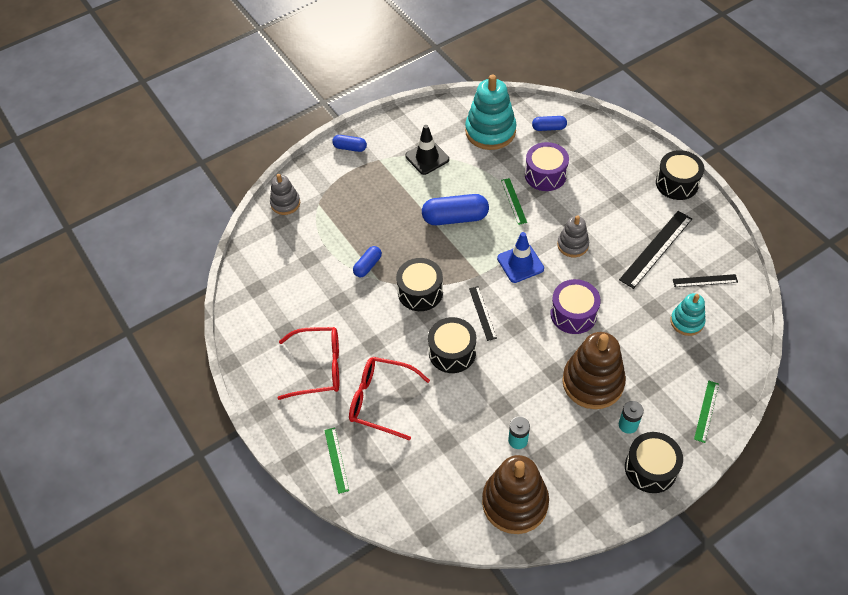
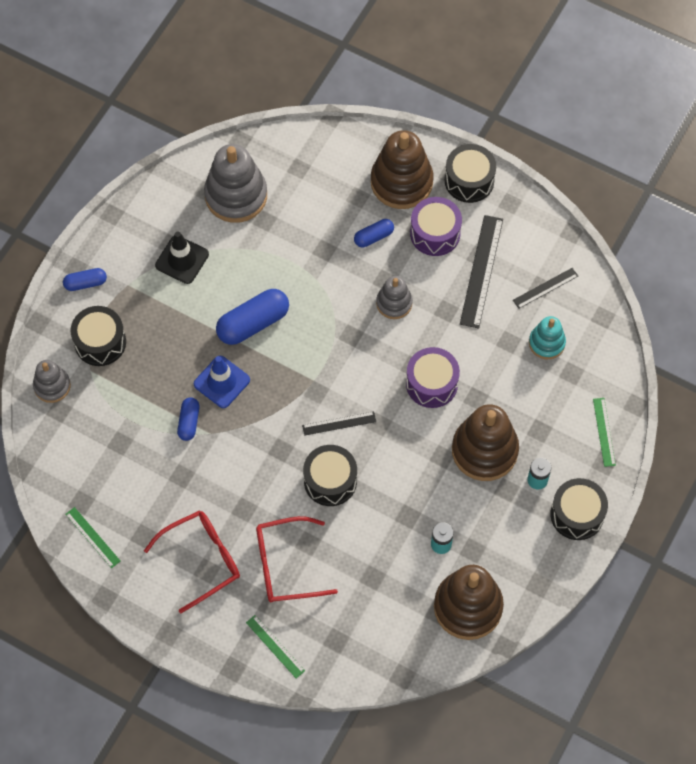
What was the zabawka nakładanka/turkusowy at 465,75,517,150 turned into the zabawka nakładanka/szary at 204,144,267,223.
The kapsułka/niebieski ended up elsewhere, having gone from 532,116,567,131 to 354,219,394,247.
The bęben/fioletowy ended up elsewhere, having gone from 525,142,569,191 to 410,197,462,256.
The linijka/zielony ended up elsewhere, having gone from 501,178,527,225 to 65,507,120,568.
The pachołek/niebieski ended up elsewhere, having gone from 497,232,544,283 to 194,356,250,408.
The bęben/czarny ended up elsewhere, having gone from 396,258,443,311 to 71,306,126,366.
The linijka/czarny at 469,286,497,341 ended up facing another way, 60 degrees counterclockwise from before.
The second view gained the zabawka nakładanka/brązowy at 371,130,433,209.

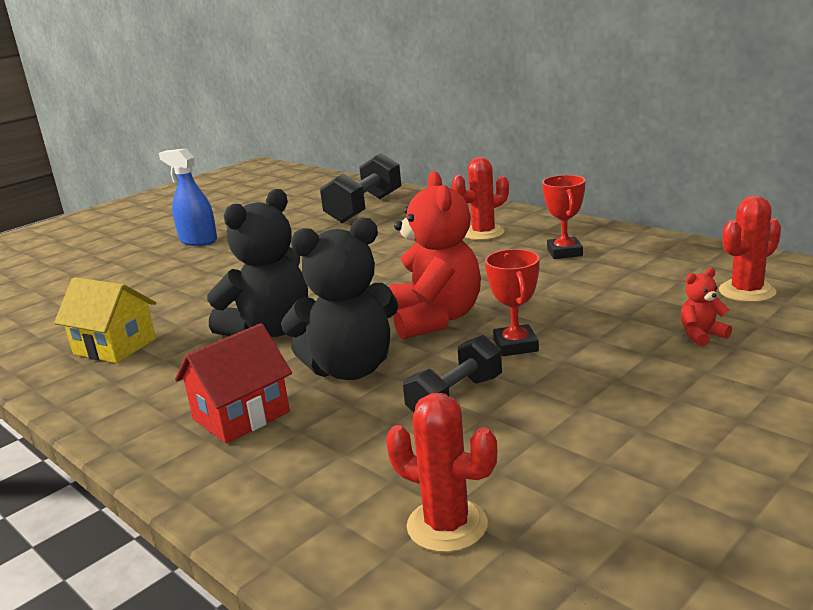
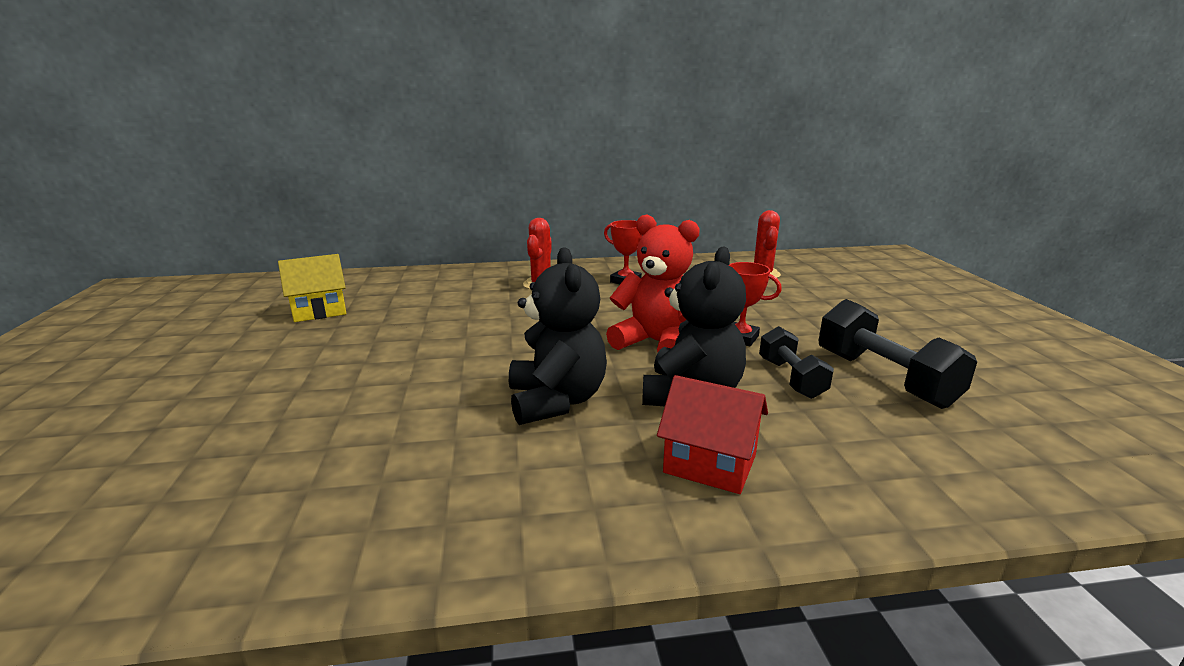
The second view lost the spryskiwacz/niebieski at 159,149,217,246.
The hantel/czarny ended up elsewhere, having gone from 320,153,401,223 to 818,299,977,409.
The second view lost the miś/czerwony at 681,268,732,346.
The domek/żółty ended up elsewhere, having gone from 54,277,156,363 to 278,254,347,322.
The domek/czerwony at 175,323,292,443 ended up facing another way, 60 degrees counterclockwise from before.
The second view lost the kaktus/czerwony at 386,393,498,552.

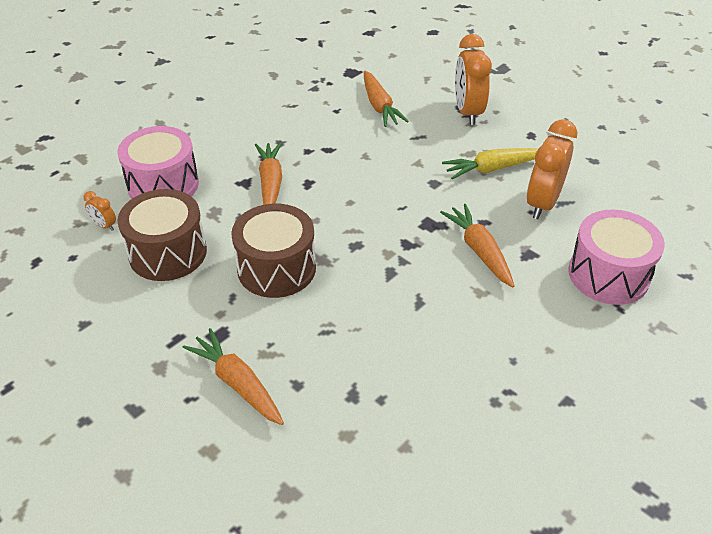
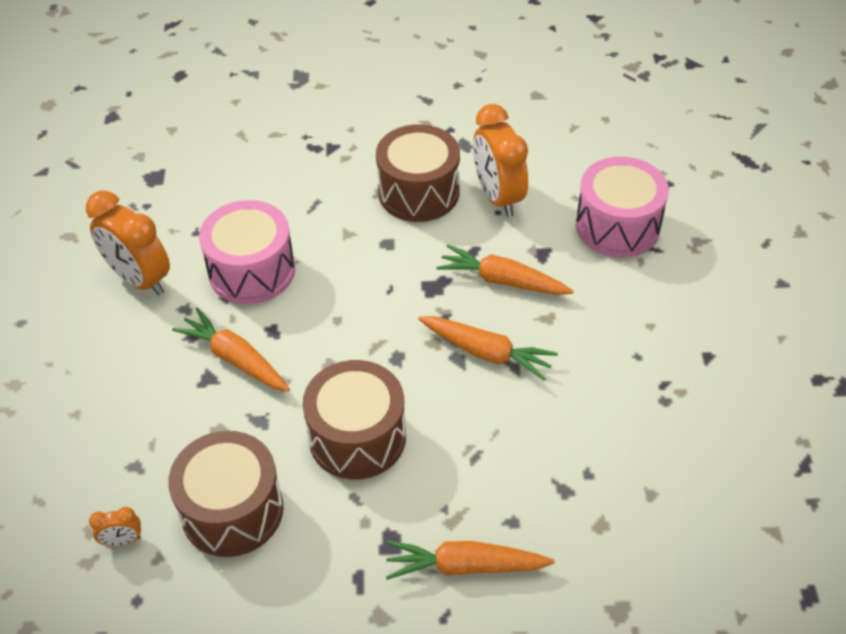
The budzik/pomarańczowy ended up elsewhere, having gone from 455,34,492,125 to 86,191,170,296.
The marchewka/pomarańczowy ended up elsewhere, having gone from 364,71,409,127 to 418,316,558,381.
The bęben/różowy ended up elsewhere, having gone from 117,126,199,199 to 199,200,295,304.
Where the marchewka/żółty stood at 442,148,538,180, the bęben/brązowy came to stand at 376,124,460,222.

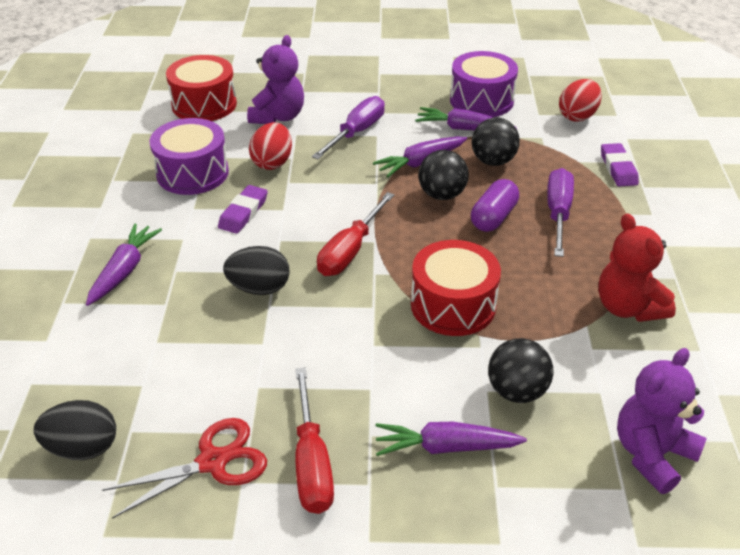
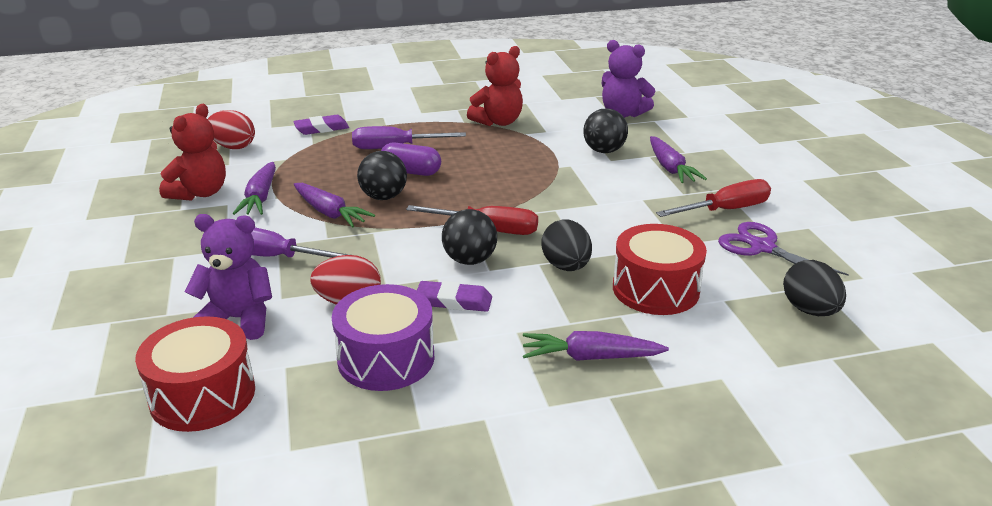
Where the bęben/fioletowy stood at 450,51,518,117, the miś/czerwony came to stand at 159,104,226,201.
The piłka/czarny ended up elsewhere, having gone from 471,117,520,166 to 442,209,497,265.
The bęben/czerwony ended up elsewhere, having gone from 411,240,501,336 to 613,224,707,315.
What was the nożyczki/czerwony at 102,418,267,519 turned into the nożyczki/fioletowy at 718,222,849,276.

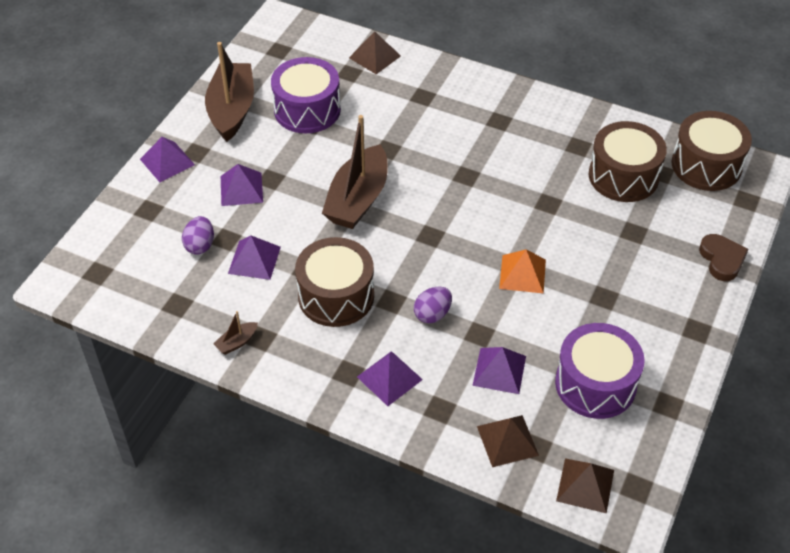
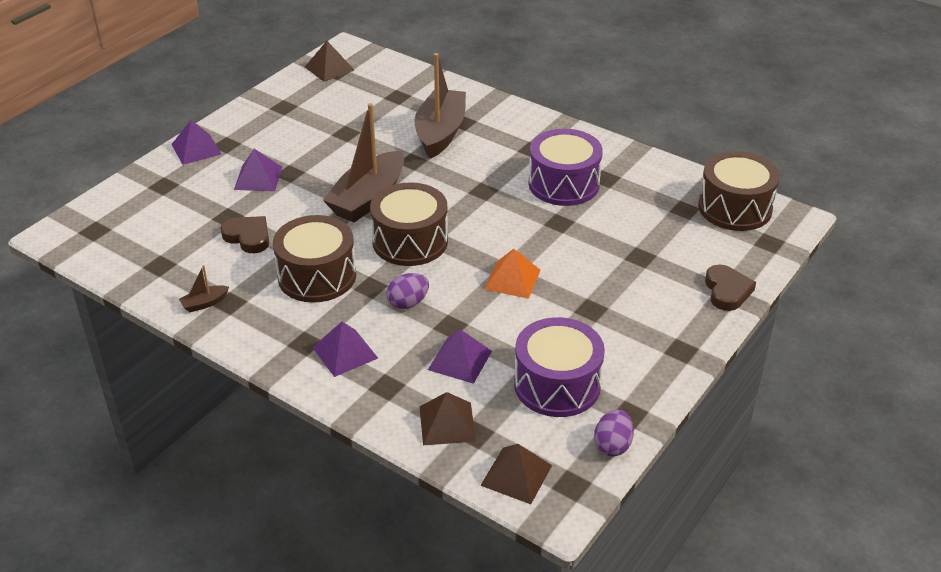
The piramida/brązowy ended up elsewhere, having gone from 349,31,401,74 to 305,41,354,82.
The łódka/brązowy ended up elsewhere, having gone from 205,42,254,142 to 414,53,466,159.
The bęben/fioletowy ended up elsewhere, having gone from 271,57,341,133 to 528,129,603,206.
The bęben/brązowy ended up elsewhere, having gone from 589,121,667,202 to 370,182,448,266.
The jajko/fioletowy ended up elsewhere, having gone from 182,216,214,255 to 594,409,634,457.
Where the piramida/fioletowy stood at 228,236,281,280, the serce/brązowy came to stand at 220,216,269,253.

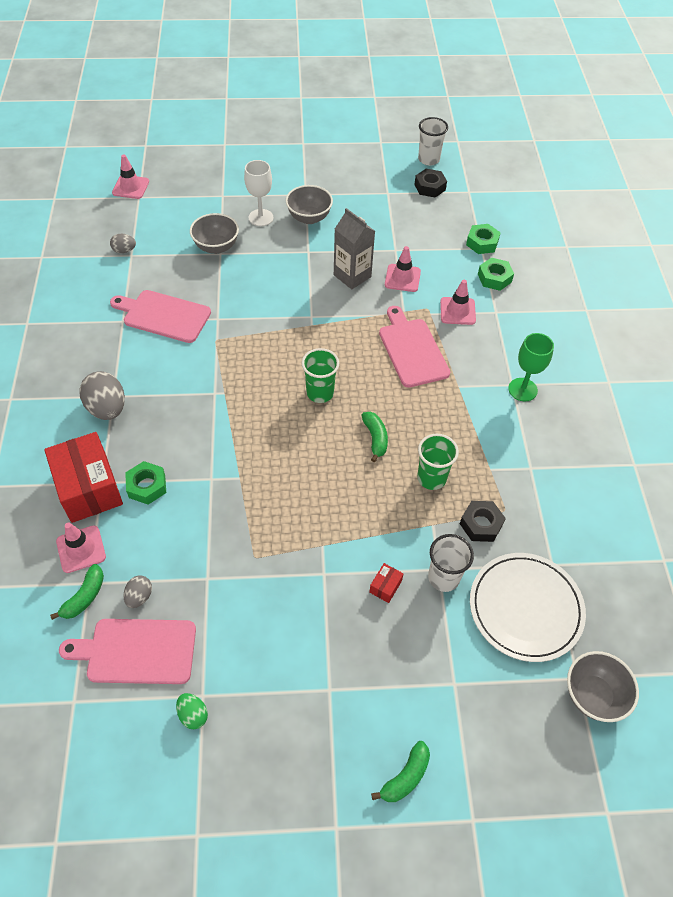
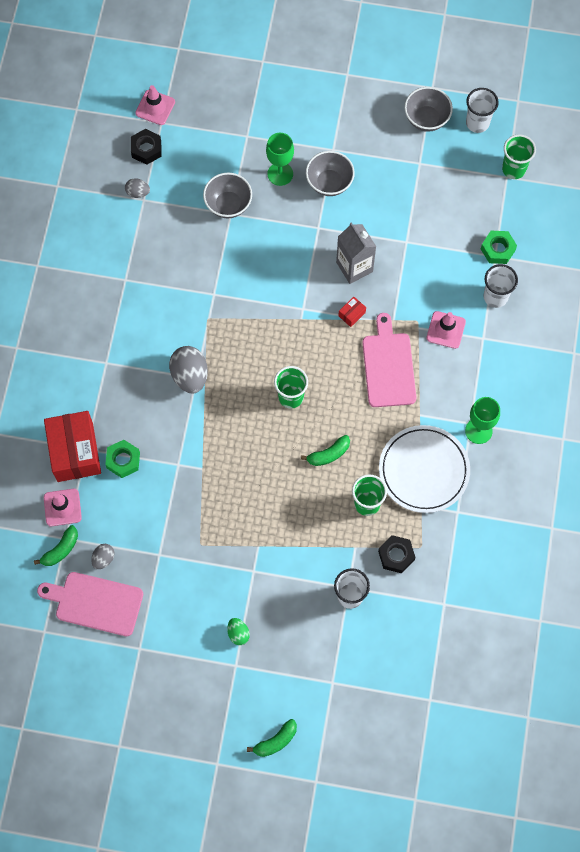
What was the kielich/biały at 244,160,274,226 turned into the kielich/zielony at 266,133,294,186.
The nakrętka/czarny ended up elsewhere, having gone from 414,169,447,198 to 131,129,162,165.
The second view lost the pachołek/różowy at 385,246,421,292.
Where the nakrętka/zielony stood at 478,258,514,291, the szklanka/biały came to stand at 483,264,518,308.
The second view lost the deska do krojenia/różowy at 110,290,211,343.
The jajko/szary ended up elsewhere, having gone from 80,371,125,420 to 169,346,208,393.
The banan/zielony at 362,412,388,462 ended up facing another way, 60 degrees clockwise from before.
The talerz/biały ended up elsewhere, having gone from 470,553,586,662 to 379,425,470,513.
The pudełko/czerwony ended up elsewhere, having gone from 369,563,403,603 to 338,297,366,327.
The miska/szary ended up elsewhere, having gone from 567,651,639,722 to 404,87,453,132.
The jajko/zielony ended up elsewhere, having gone from 176,693,208,729 to 227,618,250,645.
The second view gained the szklanka/zielony at 502,134,536,179.

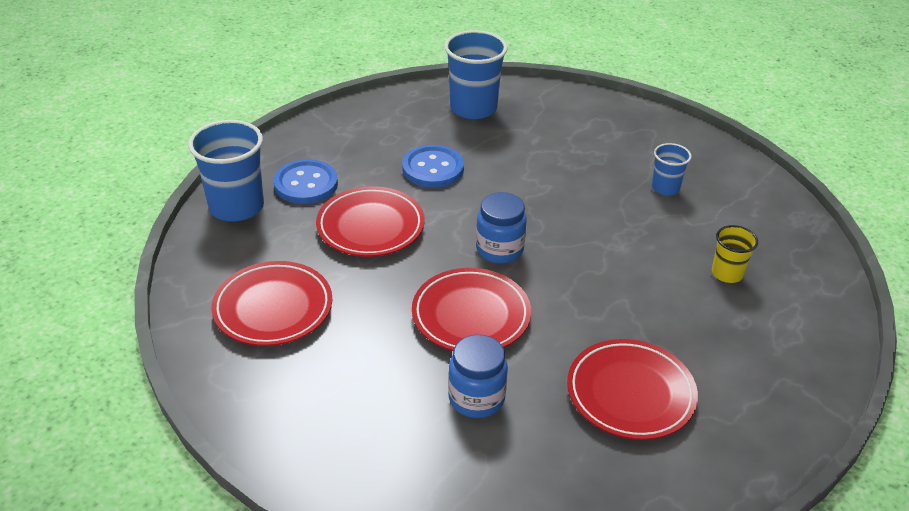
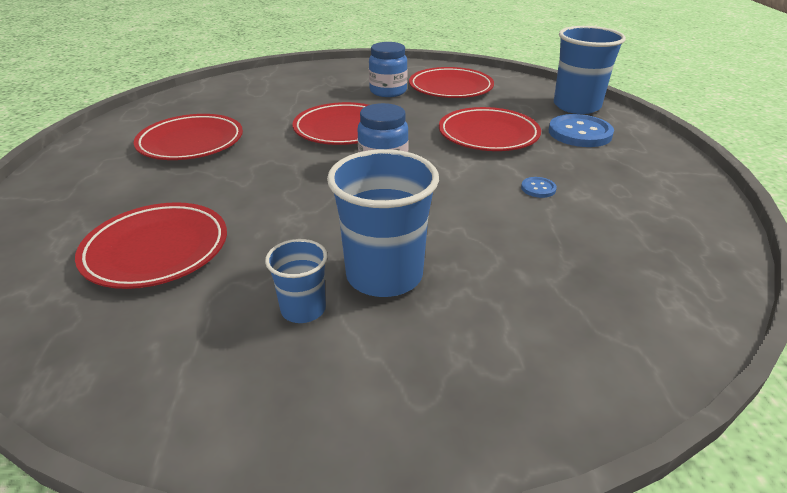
The szklanka/niebieski ended up elsewhere, having gone from 444,30,508,119 to 327,149,439,297.
The size of the guzik/niebieski at 402,145,464,188 changed by a factor of 0.46.
Where the szklanka/żółty stood at 712,225,758,283, the talerz/czerwony came to stand at 75,202,227,289.
The słoik/niebieski ended up elsewhere, having gone from 448,335,508,418 to 369,42,408,97.

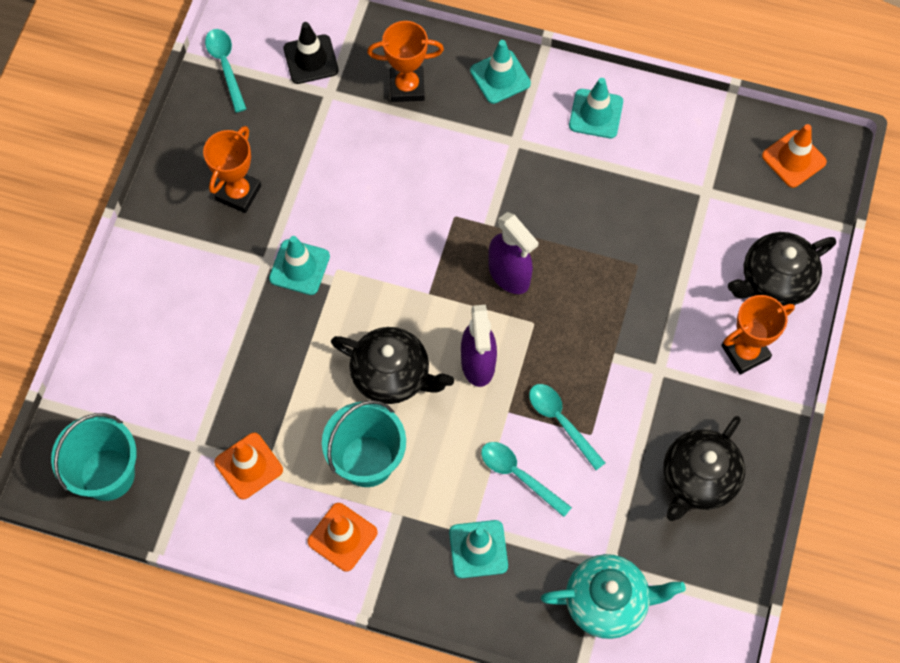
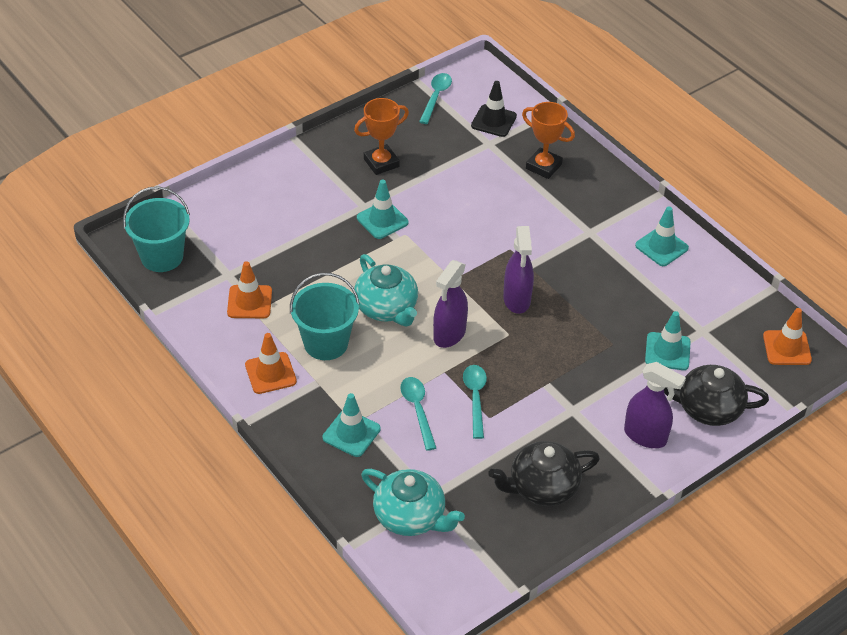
The pachołek/turkusowy ended up elsewhere, having gone from 470,40,531,104 to 645,311,691,370.
Where the puchar/pomarańczowy stood at 721,295,795,374, the spryskiwacz/fioletowy came to stand at 624,362,686,448.
What was the imbryk/czarny at 331,327,454,404 turned into the imbryk/turkusowy at 354,254,418,326.

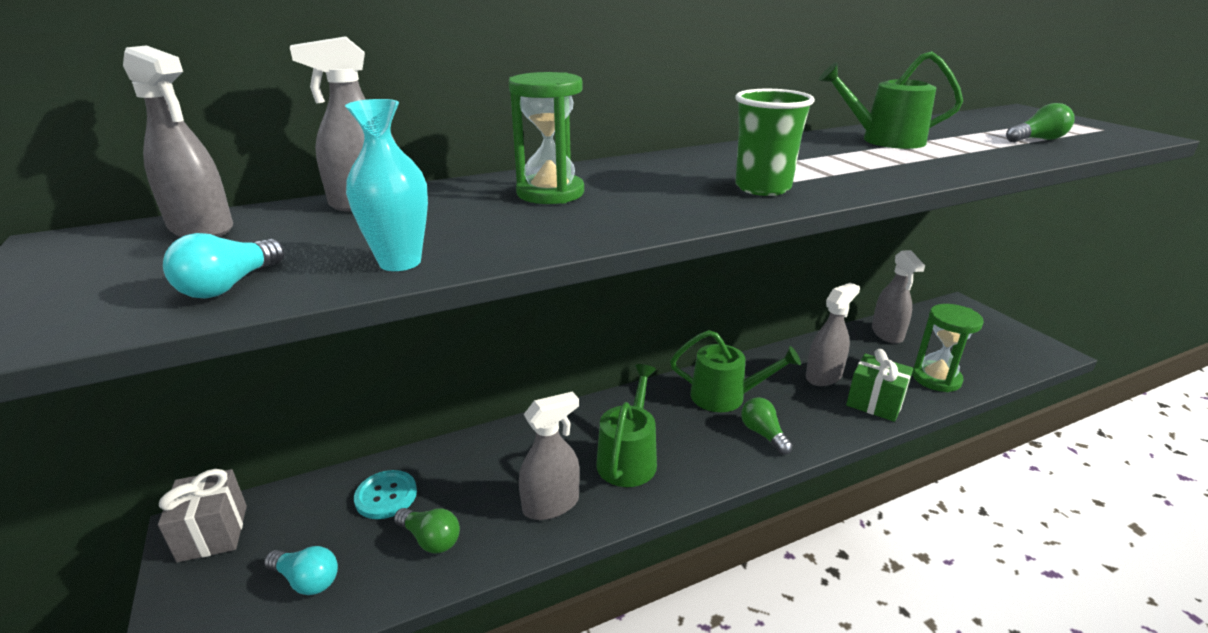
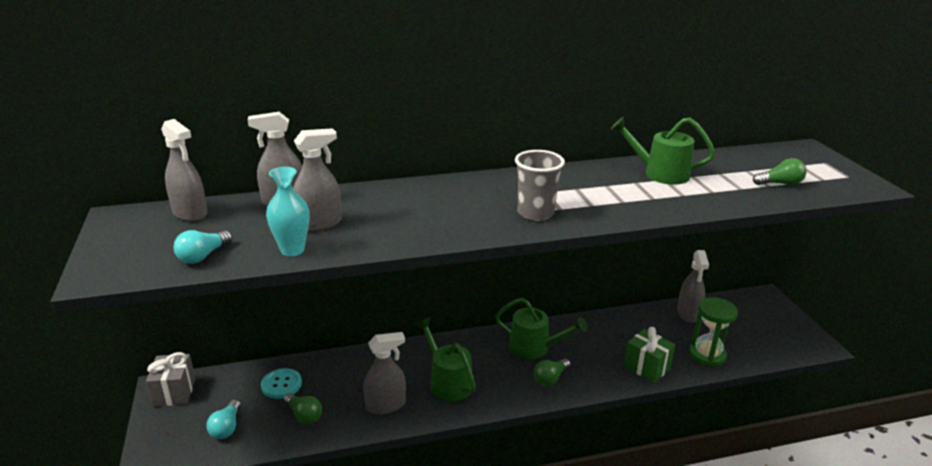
The second view lost the klepsydra/zielony at 509,72,584,204.
What was the szklanka/zielony at 735,89,815,196 turned into the szklanka/szary at 515,150,565,221.
The spryskiwacz/szary ended up elsewhere, having gone from 806,283,860,386 to 293,128,342,232.
The konewka/zielony at 596,364,657,487 ended up facing another way, 60 degrees counterclockwise from before.
The żarówka/zielony at 741,397,793,455 ended up facing another way, 120 degrees counterclockwise from before.
The żarówka/turkusowy at 264,546,338,595 ended up facing another way, 60 degrees clockwise from before.

